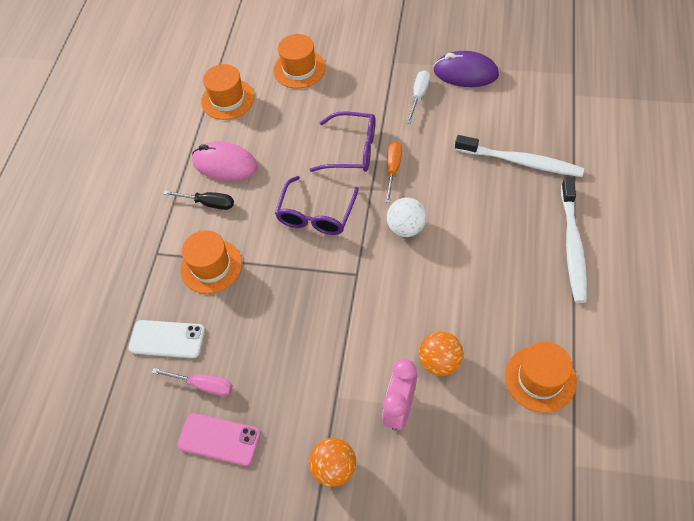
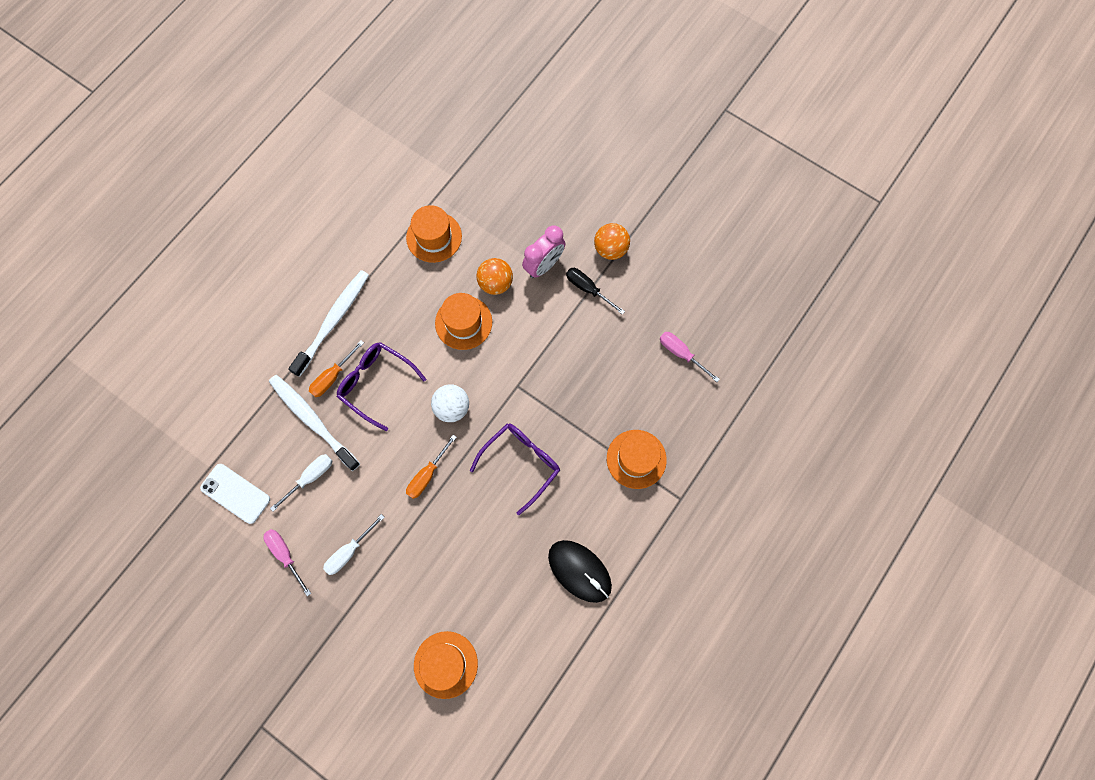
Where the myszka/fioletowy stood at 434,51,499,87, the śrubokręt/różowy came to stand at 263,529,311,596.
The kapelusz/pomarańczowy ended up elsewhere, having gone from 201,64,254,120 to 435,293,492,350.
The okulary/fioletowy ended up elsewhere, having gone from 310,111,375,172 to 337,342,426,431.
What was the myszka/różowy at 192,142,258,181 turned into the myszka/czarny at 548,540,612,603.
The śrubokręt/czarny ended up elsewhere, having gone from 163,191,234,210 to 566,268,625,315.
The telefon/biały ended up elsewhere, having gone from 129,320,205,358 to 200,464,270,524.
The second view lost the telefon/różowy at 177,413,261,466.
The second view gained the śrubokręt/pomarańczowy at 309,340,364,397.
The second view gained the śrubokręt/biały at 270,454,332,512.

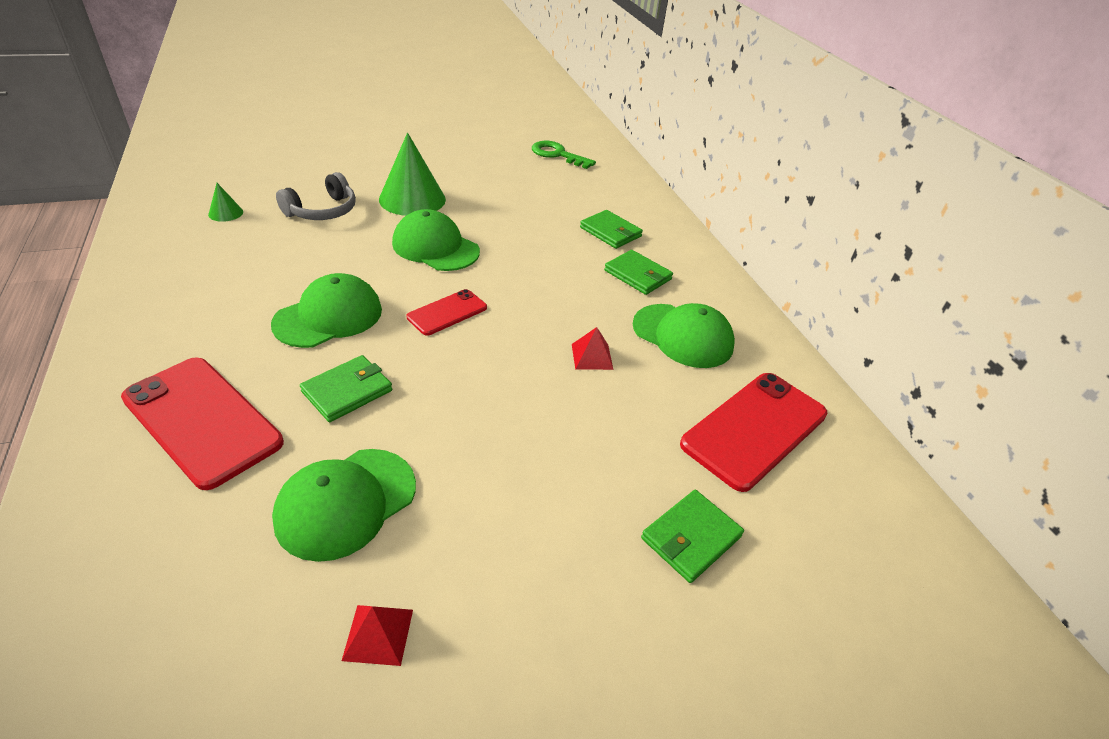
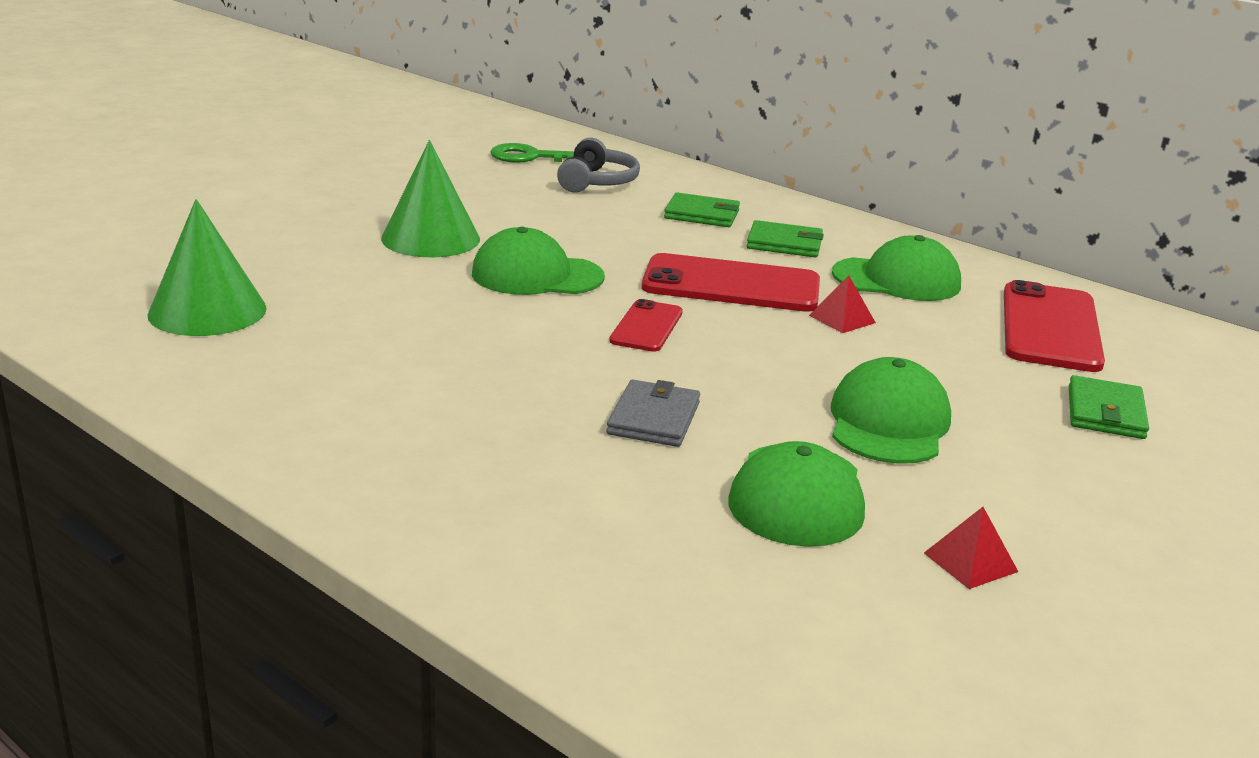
The słuchawki/szary ended up elsewhere, having gone from 276,172,356,220 to 557,138,640,193.
The size of the stożek/zielony at 208,183,243,222 changed by a factor of 2.20.
The czapka/zielony ended up elsewhere, having gone from 271,273,382,348 to 831,357,951,464.
What was the portfel/zielony at 300,355,392,422 turned into the portfel/szary at 606,380,700,447.
The telefon/czerwony ended up elsewhere, having gone from 121,357,284,490 to 642,253,820,312.

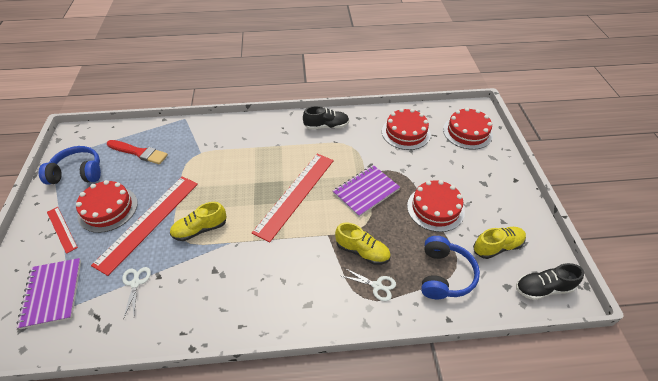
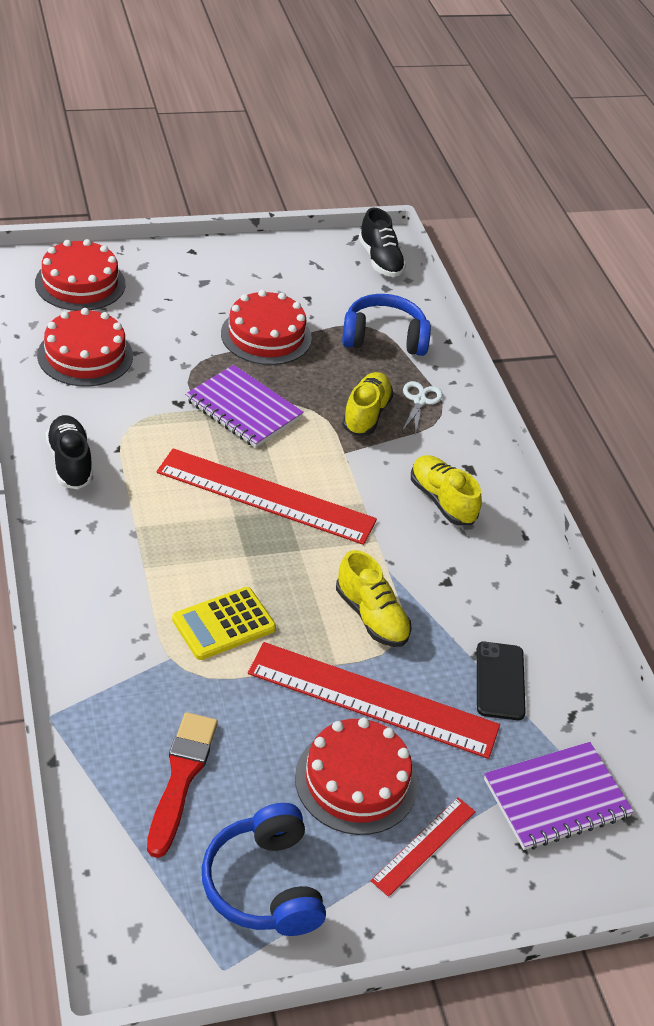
The but/żółty ended up elsewhere, having gone from 473,227,526,259 to 411,455,482,526.
Where the nożyczki/biały stood at 122,267,151,319, the telefon/czarny came to stand at 477,642,526,720.
The second view gained the kalkulator/żółty at 172,587,276,660.

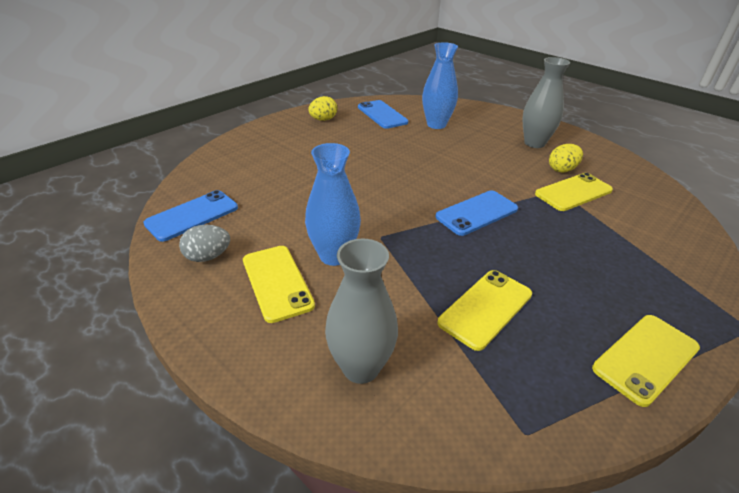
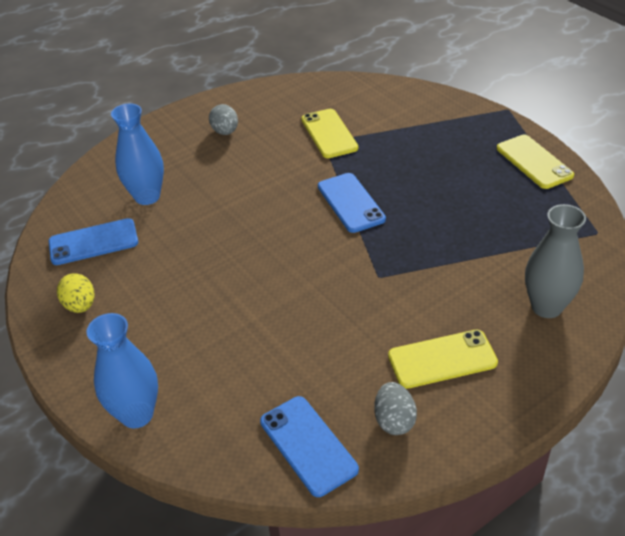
Where the wazon/szary stood at 522,57,570,148, the jajko/szary came to stand at 209,104,238,135.
The wazon/niebieski ended up elsewhere, having gone from 305,143,361,266 to 86,313,158,428.
The second view lost the jajko/żółty at 549,144,583,172.
The second view lost the telefon/żółty at 437,270,532,351.

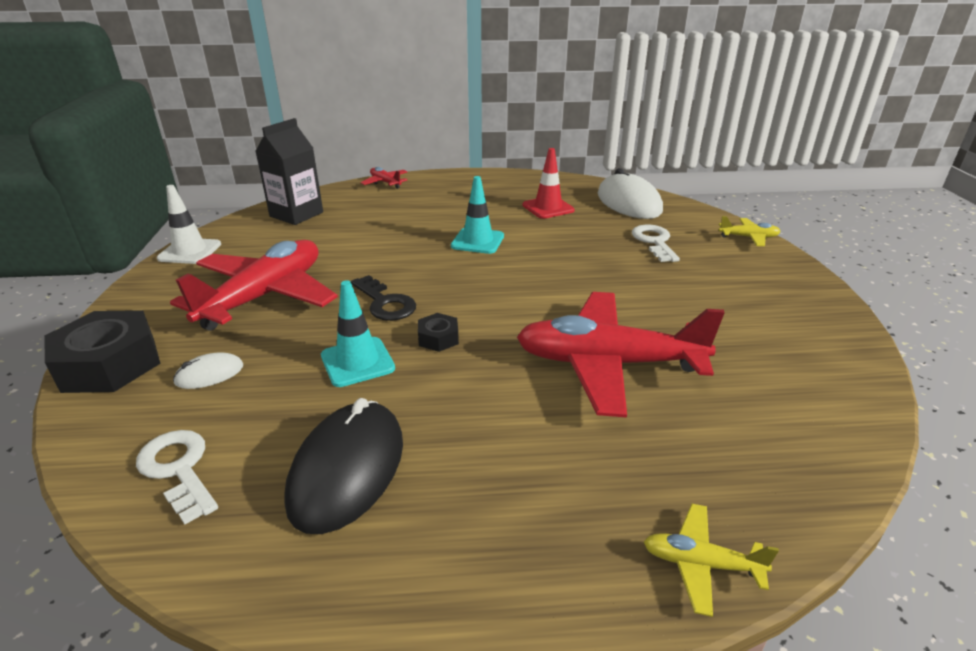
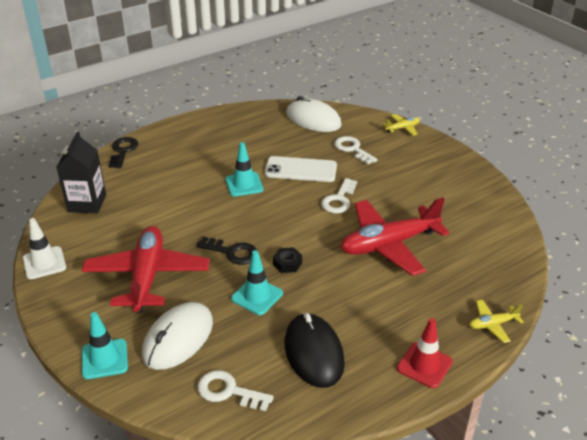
The pachołek/czerwony ended up elsewhere, having gone from 522,148,575,219 to 397,318,453,388.
Where the samolot/czerwony stood at 361,167,408,189, the klucz/czarny came to stand at 109,137,138,168.
Where the nakrętka/czarny stood at 44,310,161,393, the pachołek/turkusowy came to stand at 82,312,128,379.
The size of the myszka/biały at 173,352,243,389 changed by a factor of 2.09.
The second view gained the telefon/biały at 265,156,337,182.
The second view gained the klucz/biały at 321,178,357,214.

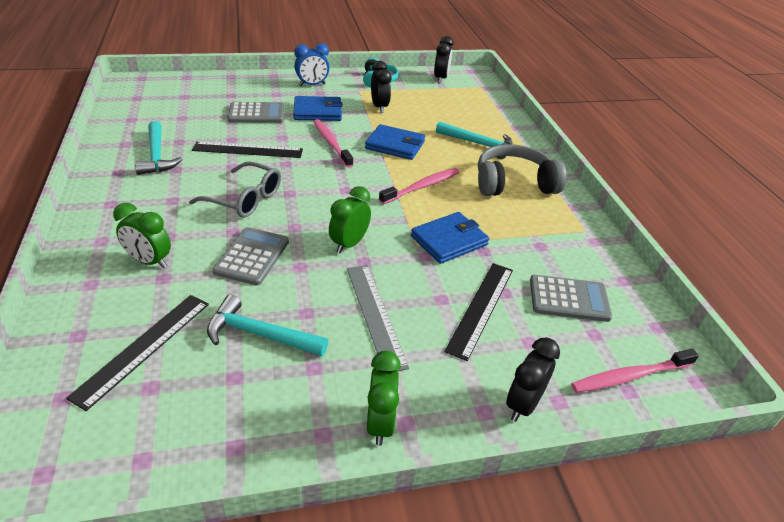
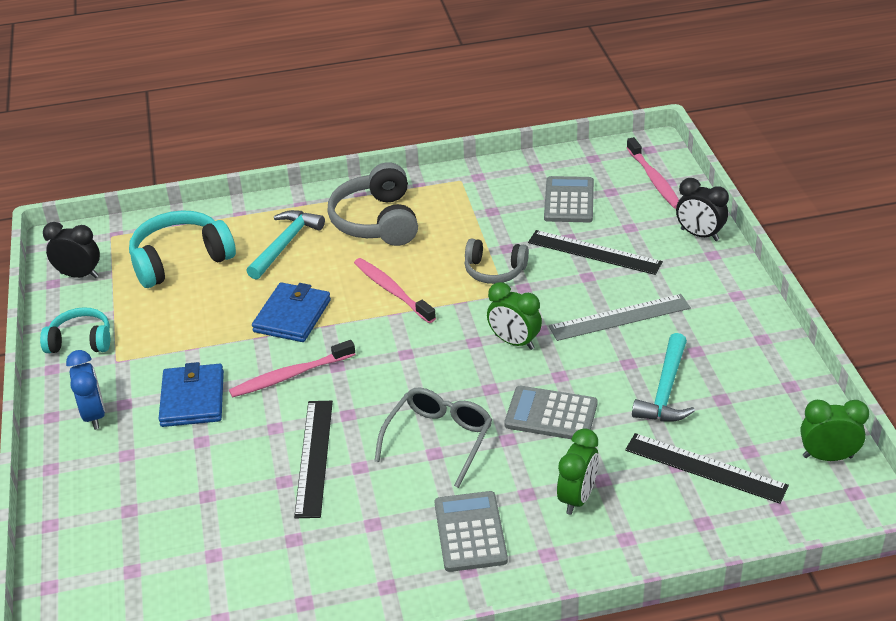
The second view lost the budzik/czarny at 371,61,392,113.
The kalkulator/szary ended up elsewhere, having gone from 228,102,284,123 to 435,491,508,572.
The second view lost the młotek/turkusowy at 135,121,182,175.
Where the portfel/niebieski stood at 411,212,489,264, the słuchawki/szary came to stand at 464,239,529,284.
The budzik/zielony ended up elsewhere, having gone from 367,351,401,446 to 800,400,869,461.
The second view gained the słuchawki/turkusowy at 129,210,236,288.

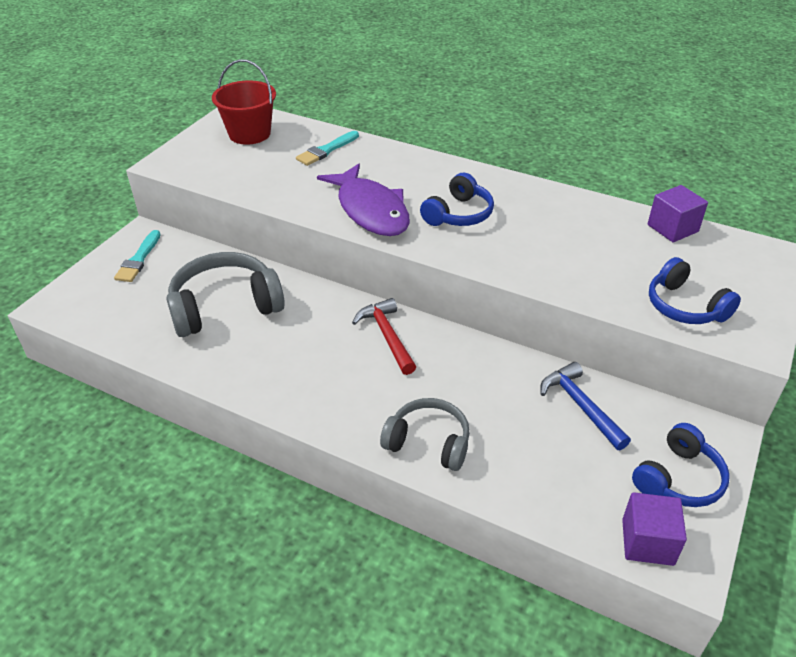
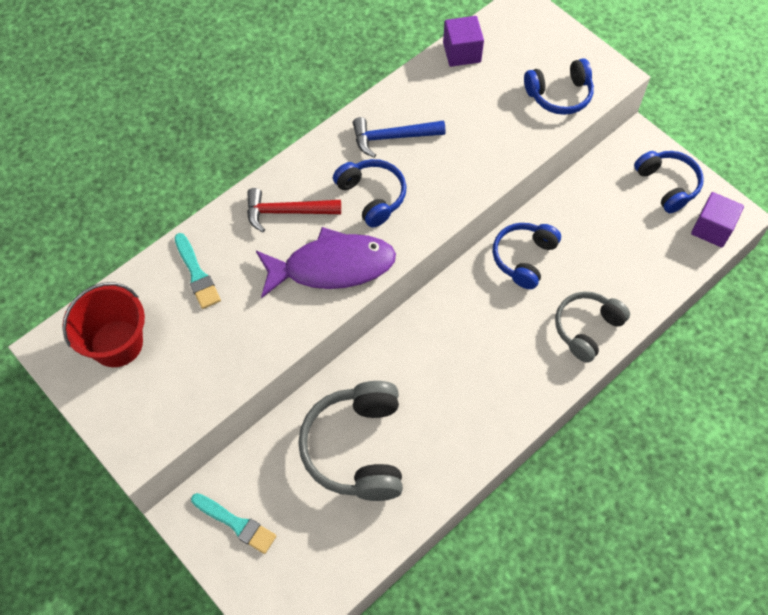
The młotek/czerwony ended up elsewhere, having gone from 352,298,416,375 to 247,188,341,232.
The młotek/niebieski ended up elsewhere, having gone from 540,362,631,450 to 353,117,446,158.
The second view gained the słuchawki/niebieski at 493,223,561,289.

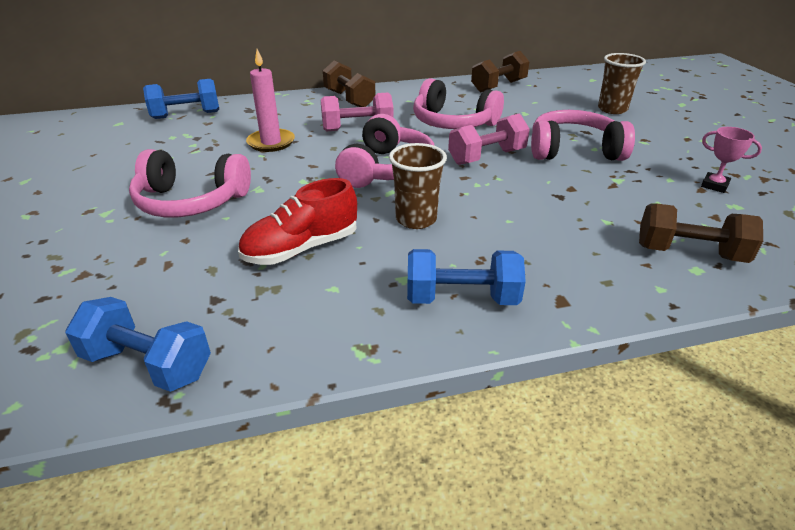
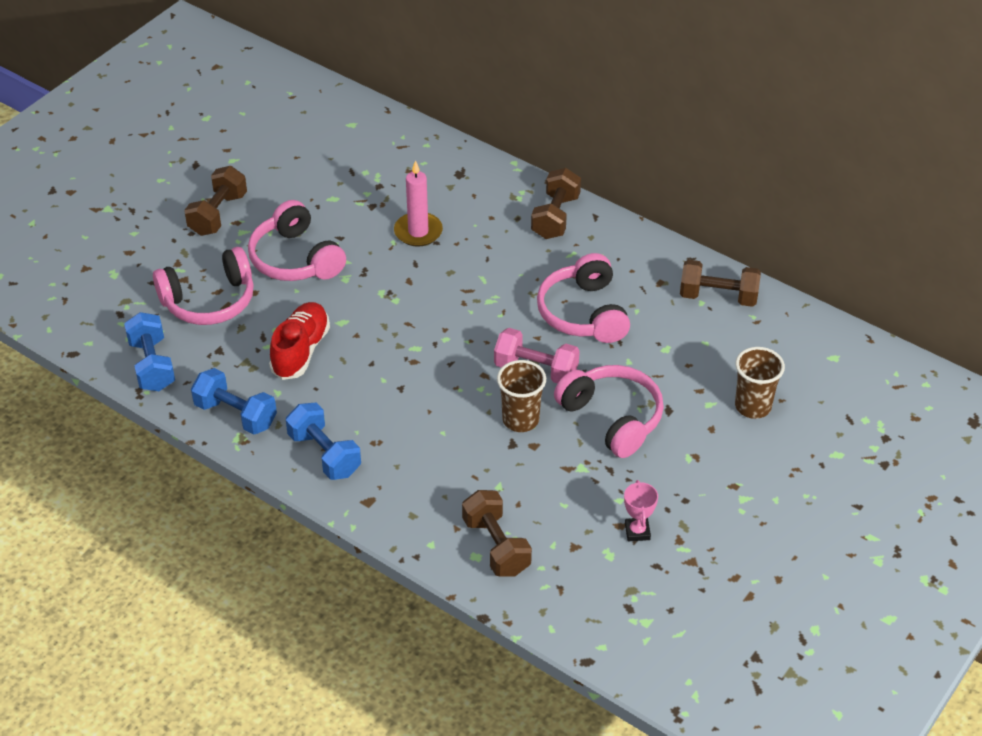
The hantel/niebieski ended up elsewhere, having gone from 143,79,219,119 to 191,368,277,435.
The second view lost the hantel/różowy at 321,92,394,131.
The słuchawki/różowy ended up elsewhere, having gone from 335,114,435,188 to 153,247,254,325.
The szklanka/brązowy ended up elsewhere, having gone from 389,143,447,229 to 497,360,546,432.
The but/czerwony at 238,178,357,265 ended up facing another way, 90 degrees clockwise from before.
The second view gained the hantel/brązowy at 184,166,247,236.

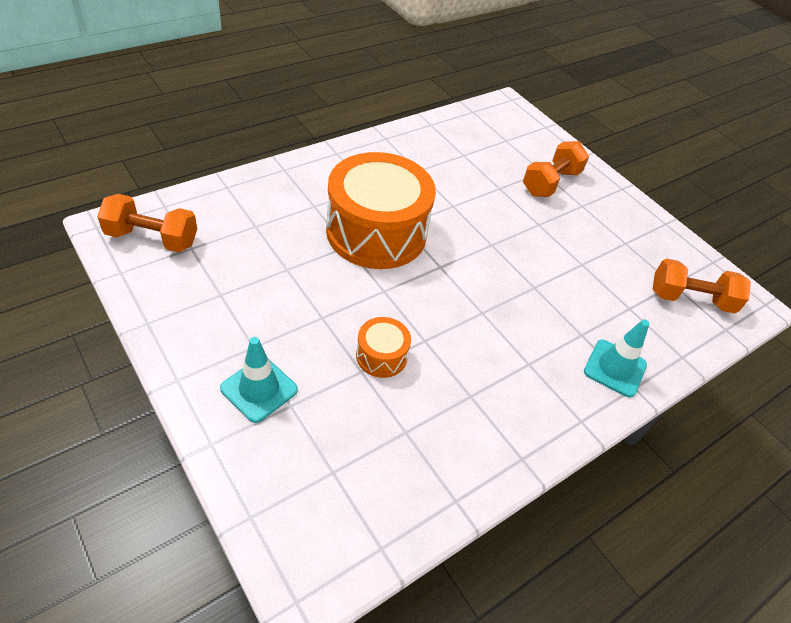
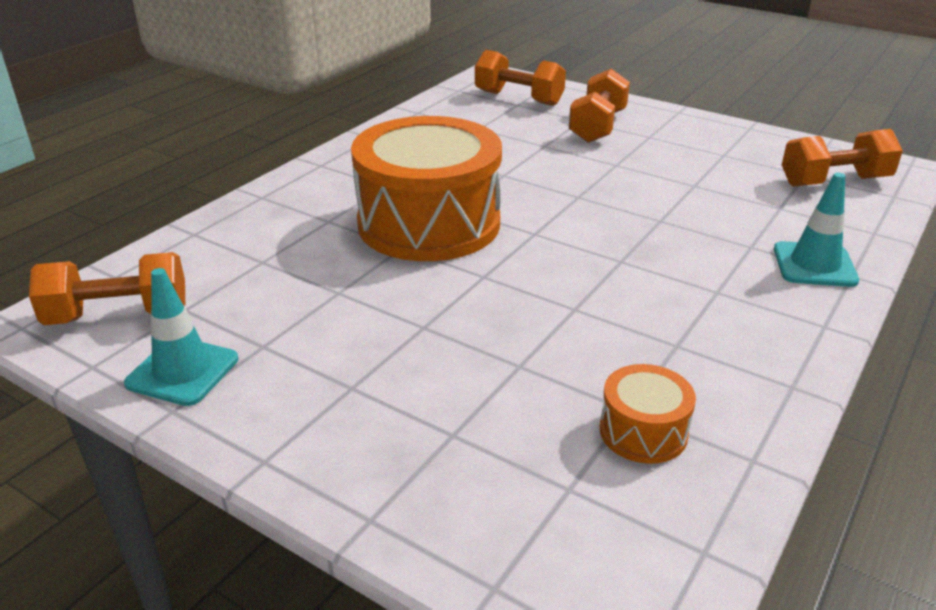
The bęben/pomarańczowy ended up elsewhere, having gone from 356,317,411,378 to 600,364,696,464.
The pachołek/turkusowy ended up elsewhere, having gone from 220,337,298,423 to 124,268,238,406.
The second view gained the hantel/pomarańczowy at 475,50,566,106.

